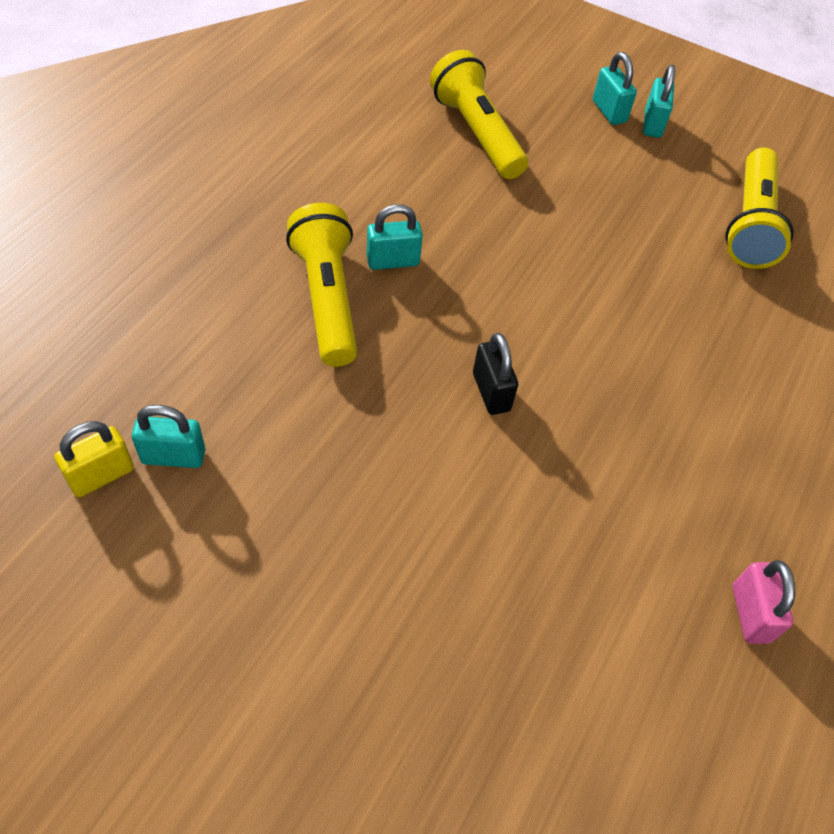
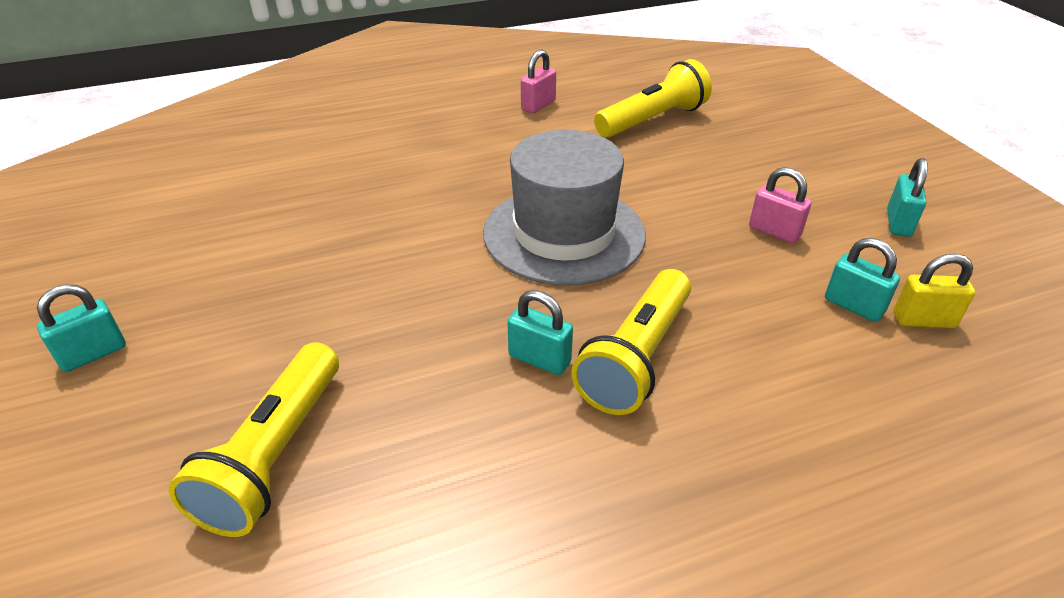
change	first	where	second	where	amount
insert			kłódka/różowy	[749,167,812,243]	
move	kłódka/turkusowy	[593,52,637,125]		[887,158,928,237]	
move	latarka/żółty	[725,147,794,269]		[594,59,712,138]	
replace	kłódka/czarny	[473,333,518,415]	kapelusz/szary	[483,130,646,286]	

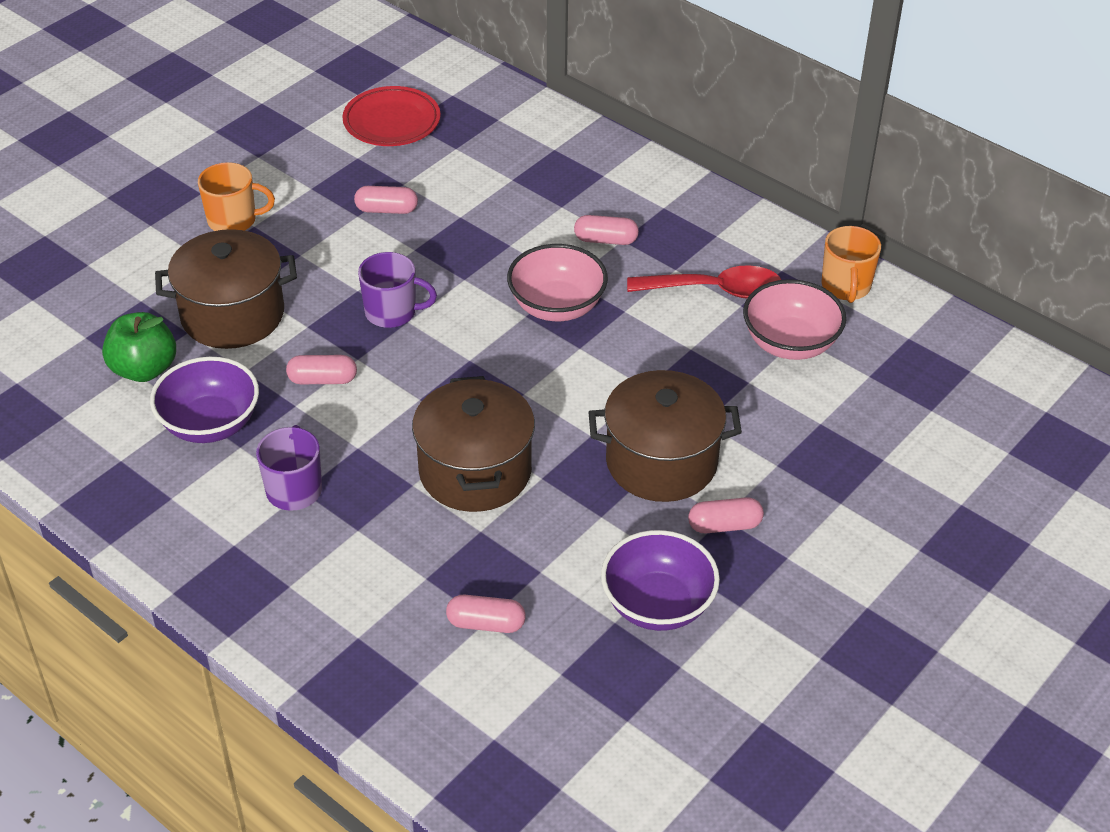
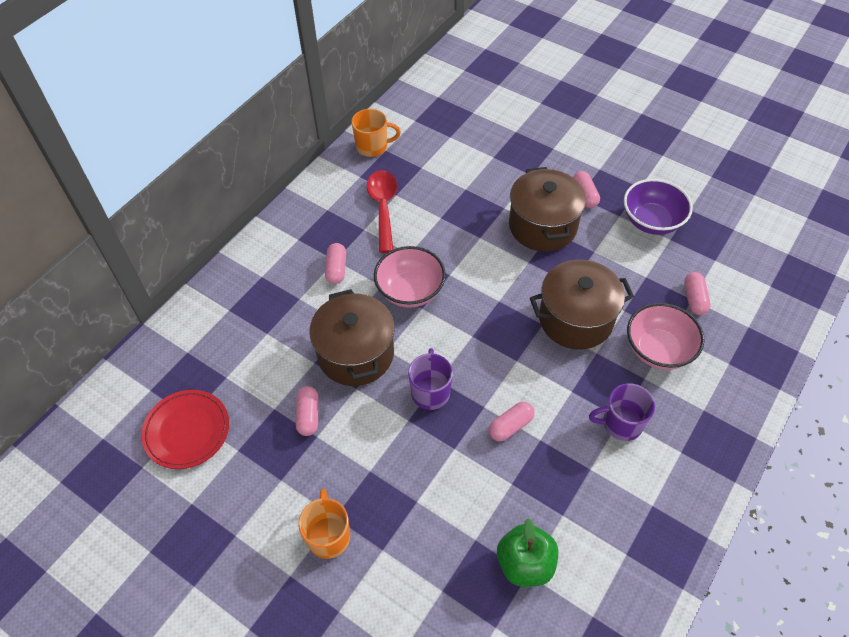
change	first	where	second	where	amount
delete	miska/fioletowy	[150,357,259,443]			
move	garnek/brązowy	[155,229,297,349]		[309,289,395,386]	
move	miska/różowy	[743,279,846,360]		[627,303,704,370]	
rotate	kapsułka/różowy	[286,355,357,384]		[488,402,535,441]	60 degrees clockwise

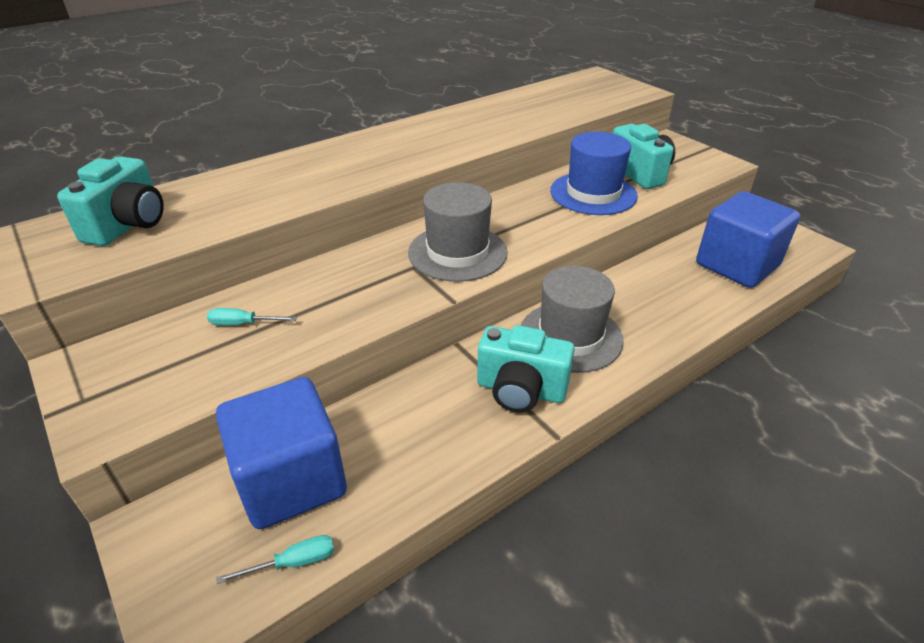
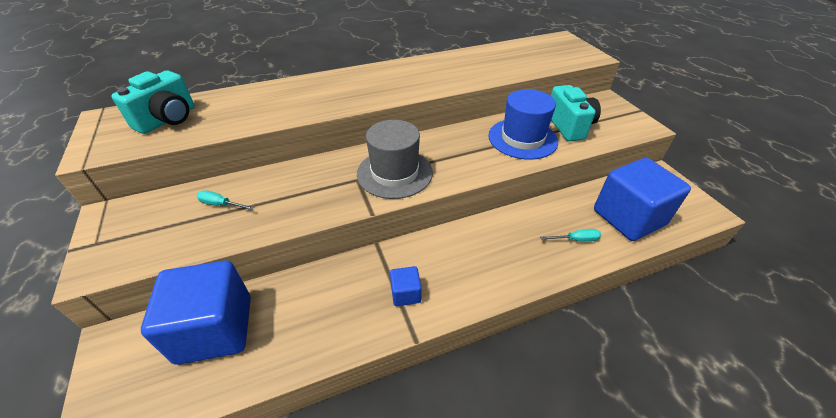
change	first	where	second	where	amount
delete	kapelusz/szary	[521,266,624,373]			
move	śrubokręt/turkusowy	[216,535,334,584]		[540,229,601,241]	
replace	aparat fotograficzny/turkusowy	[477,325,575,412]	sześcian/niebieski	[390,266,421,306]	

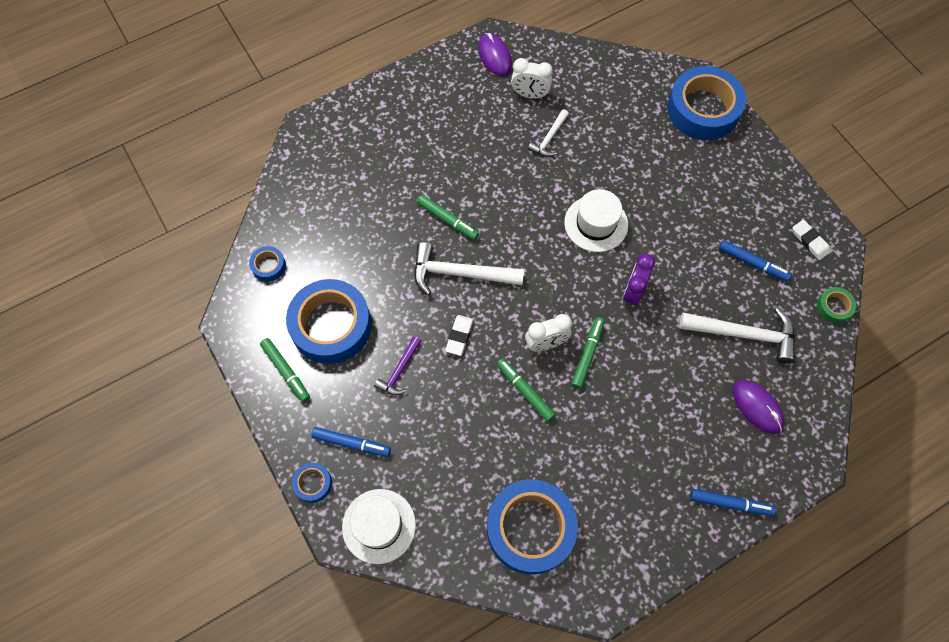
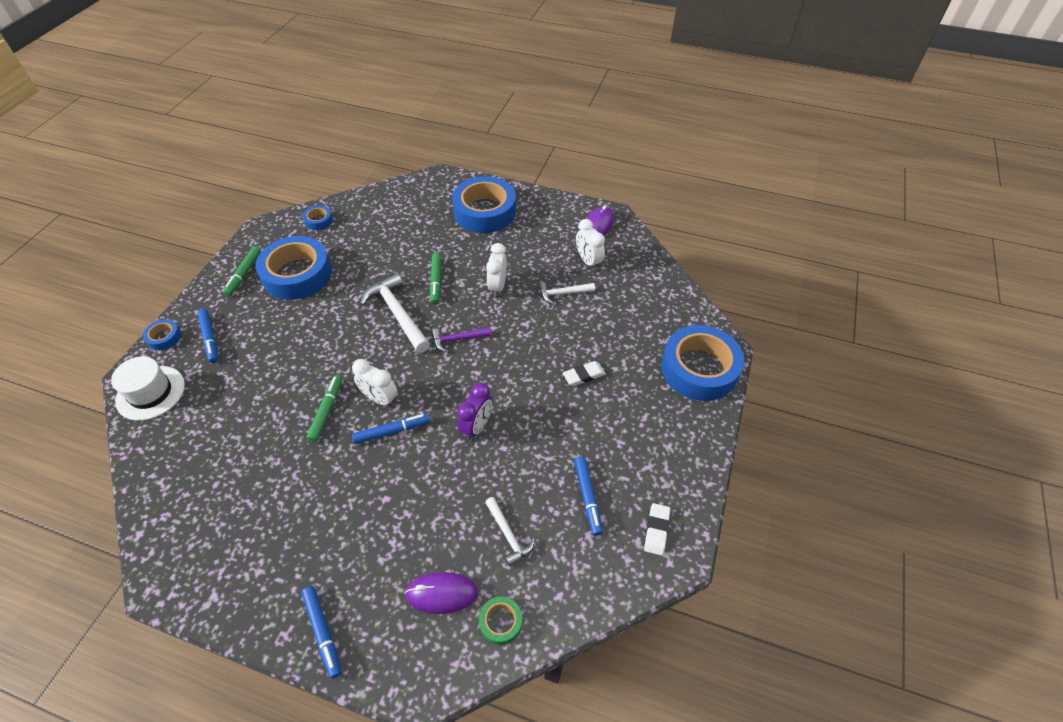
change	first	where	second	where	amount
delete	kapelusz/biały	[564,189,628,252]			
insert			budzik/biały	[486,243,507,297]	
move	młotek/fioletowy	[374,336,421,395]		[432,327,491,352]	
move	gumka do mazania/biały	[445,315,473,356]		[563,361,606,386]	
move	taśma klejąca/niebieski	[487,479,578,575]		[452,176,516,233]	
move	taśma klejąca/zielony	[817,287,856,323]		[479,596,522,645]	
recolor	flamaster/zielony	[571,317,605,389]	flamaster/niebieski	[352,413,430,444]	
rotate	budzik/fioletowy	[623,254,655,307]		[457,383,493,440]	135 degrees clockwise
rotate	myszka/fioletowy	[733,380,784,434]		[404,572,479,614]	75 degrees clockwise
resize	młotek/biały	[679,308,795,364]		[485,497,535,567]	x0.56

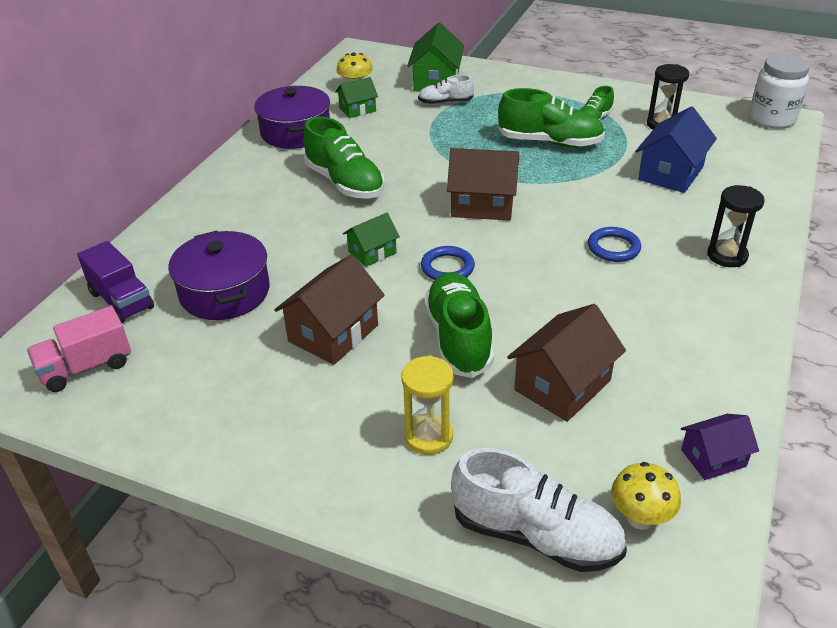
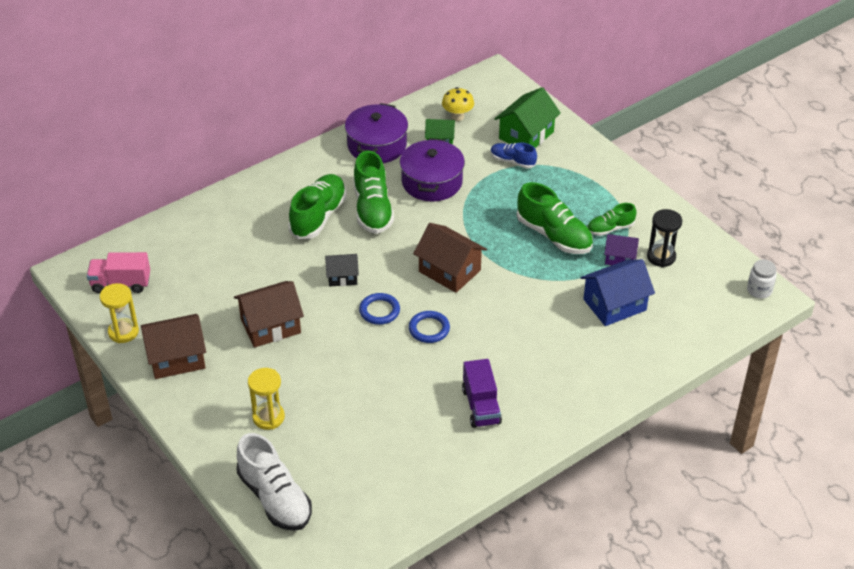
change	first	where	second	where	amount
delete	grzyb/żółty	[611,462,681,530]			
delete	klepsydra/czarny	[707,185,764,267]			
insert			klepsydra/żółty	[100,283,139,343]	
move	ciężarówka/fioletowy	[77,241,154,323]		[462,359,502,428]	
move	garnek/fioletowy	[168,231,270,320]		[400,138,465,201]	
move	but/zielony	[424,272,494,378]		[288,174,347,239]	
move	domek/brązowy	[507,304,626,422]		[141,314,206,379]	
move	pierścień/niebieski	[588,227,641,262]		[409,311,450,343]	
move	domek/fioletowy	[681,414,759,480]		[604,234,639,265]	
recolor	domek/zielony	[343,213,400,267]	domek/czarny	[325,254,359,287]	
recolor	but/biały	[418,75,474,105]	but/niebieski	[490,143,537,169]	
resize	słoik/biały	[750,54,810,129]		[747,260,777,299]	x0.59

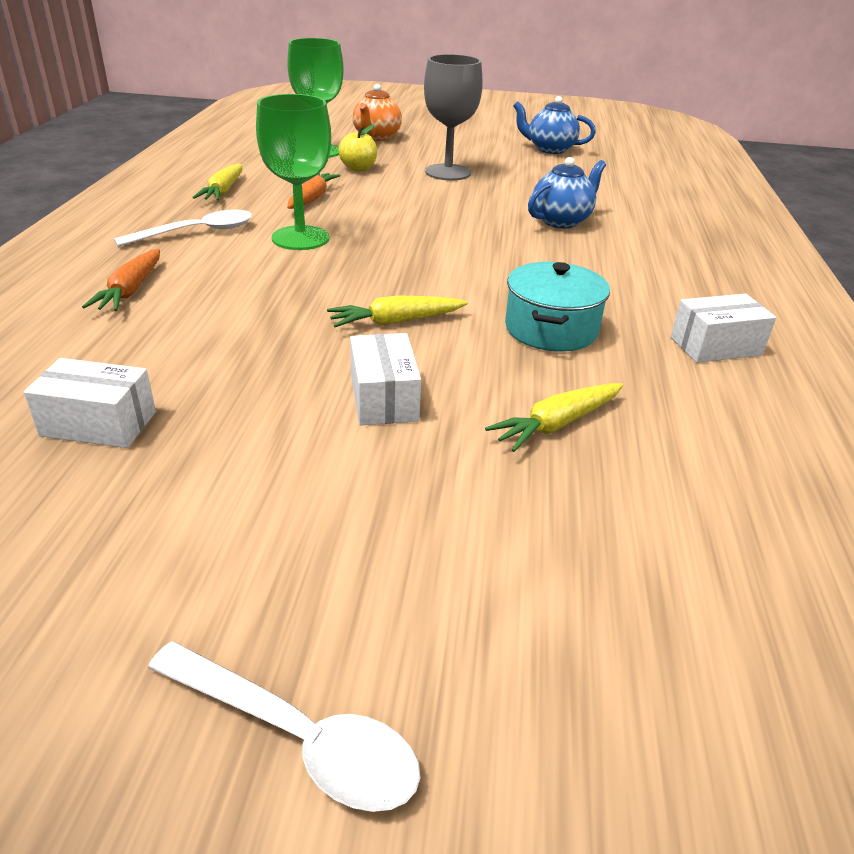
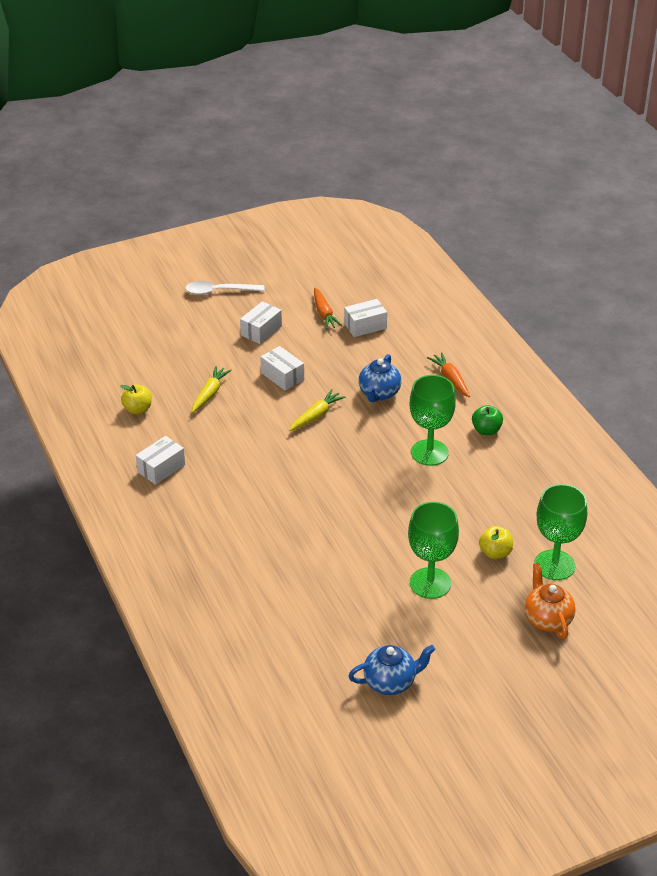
change	first	where	second	where	amount
delete	marchewka/żółty	[192,164,243,201]			
delete	garnek/turkusowy	[505,262,610,352]			
insert			jabłko/żółty	[120,384,152,414]	
insert			pudełko/biały	[240,301,282,344]	
move	marchewka/pomarańczowy	[287,173,341,209]		[314,287,342,329]	
move	imbryk/niebieski	[528,157,606,228]		[359,354,401,402]	
replace	łyżka/biały	[114,210,252,247]	jabłko/zielony	[472,405,503,435]	
recolor	kielich/szary	[424,54,483,181]	kielich/zielony	[408,502,459,599]	

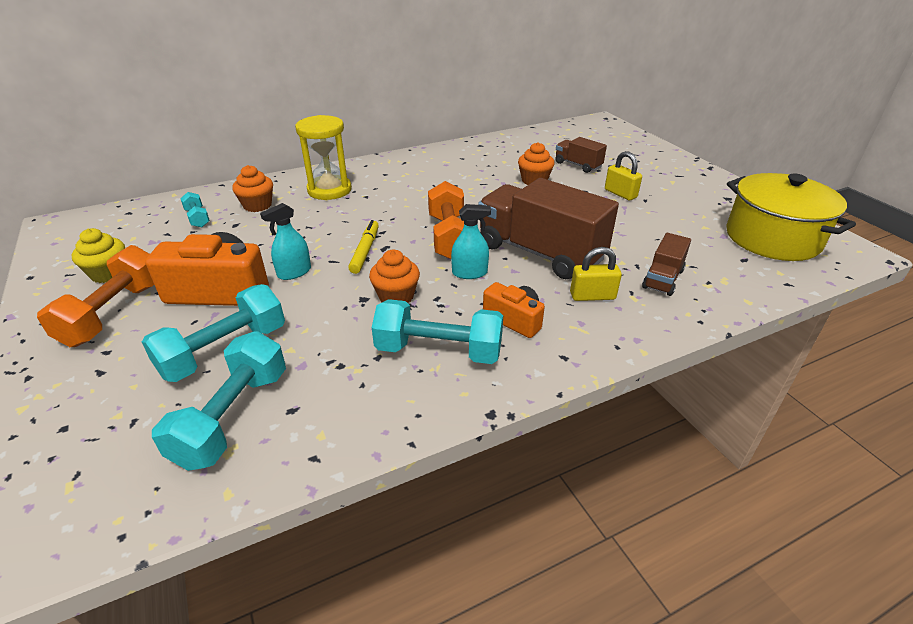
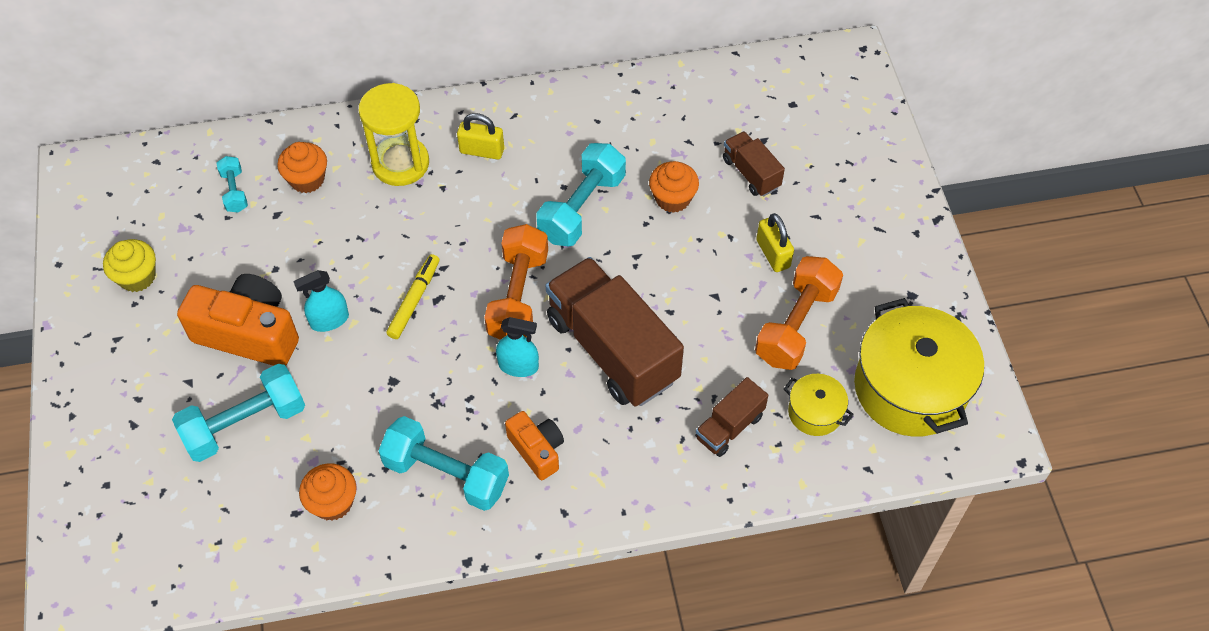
change	first	where	second	where	amount
insert			garnek/żółty	[784,374,853,436]	
move	hantel/pomarańczowy	[37,245,154,347]		[755,256,843,370]	
move	hantel/turkusowy	[152,331,286,471]		[536,143,626,247]	
move	muffinka/pomarańczowy	[369,250,420,303]		[299,464,357,521]	
move	kłódka/żółty	[570,247,622,301]		[457,113,504,160]	

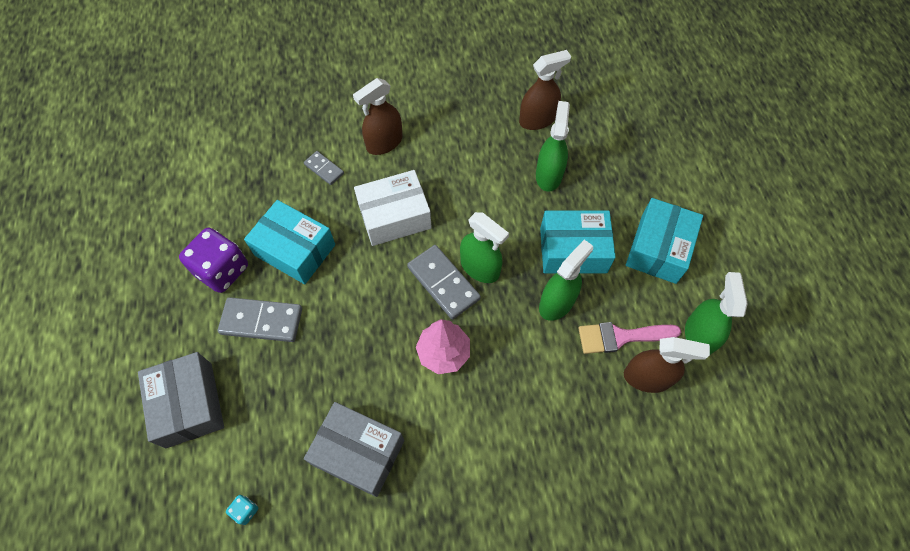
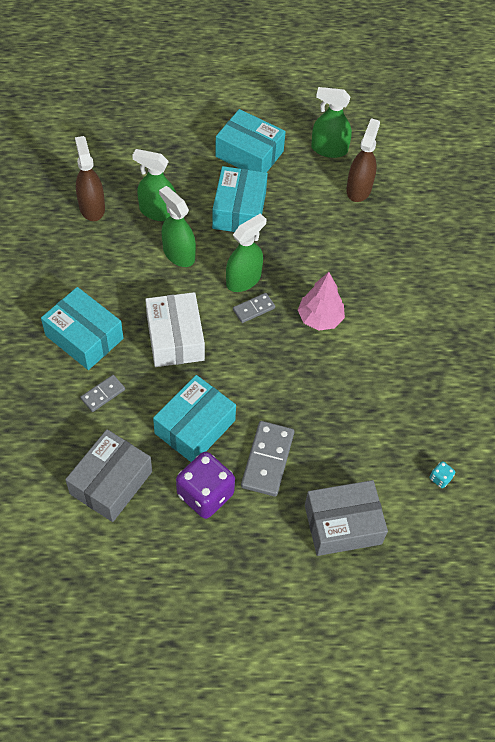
change	first	where	second	where	amount
delete	pędzel/różowy	[578,322,681,354]			
move	pudełko/szary	[304,402,404,497]		[65,429,152,522]	
move	spryskiwacz/zielony	[539,240,593,321]		[159,186,196,267]	
replace	spryskiwacz/brązowy	[353,78,402,155]	pudełko/turkusowy	[41,287,123,370]	
resize	kostka domina/szary	[407,245,481,319]		[233,293,275,323]	x0.57

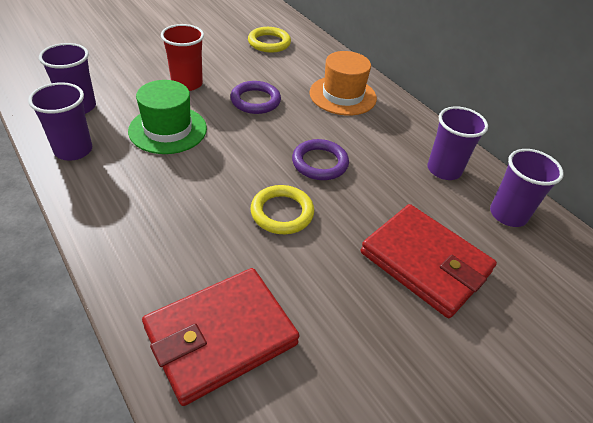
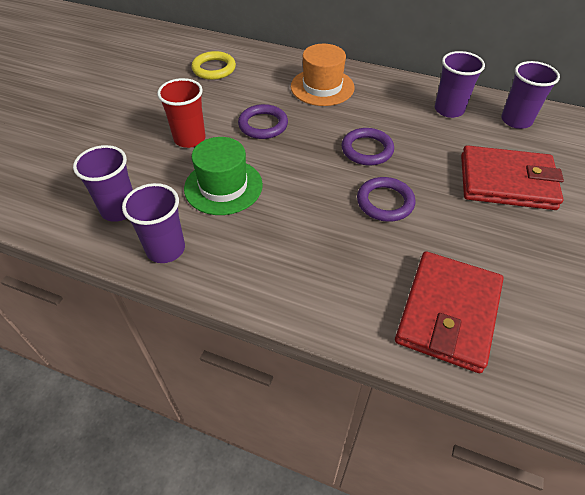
change	first	where	second	where	amount
recolor	pierścień/żółty	[250,185,314,234]	pierścień/fioletowy	[357,177,415,222]	

